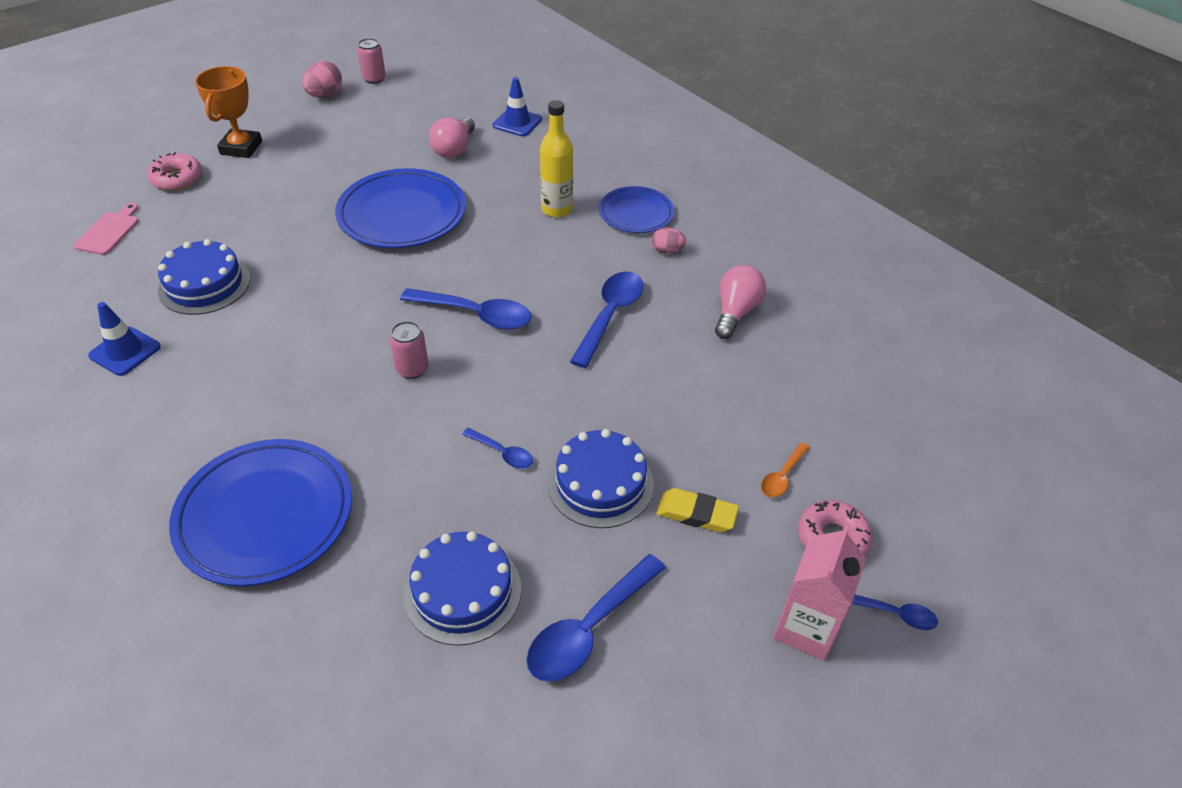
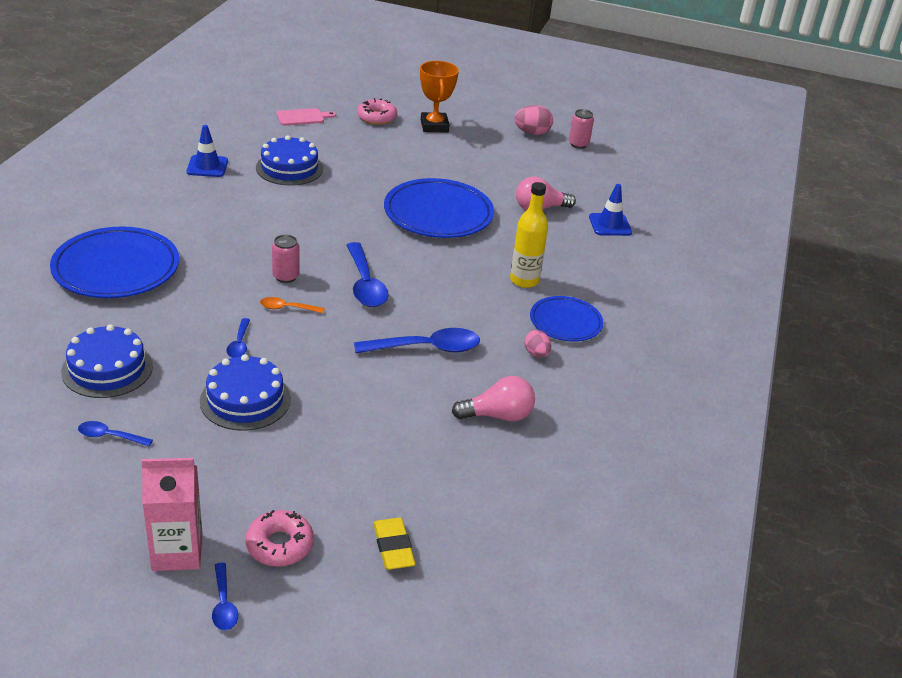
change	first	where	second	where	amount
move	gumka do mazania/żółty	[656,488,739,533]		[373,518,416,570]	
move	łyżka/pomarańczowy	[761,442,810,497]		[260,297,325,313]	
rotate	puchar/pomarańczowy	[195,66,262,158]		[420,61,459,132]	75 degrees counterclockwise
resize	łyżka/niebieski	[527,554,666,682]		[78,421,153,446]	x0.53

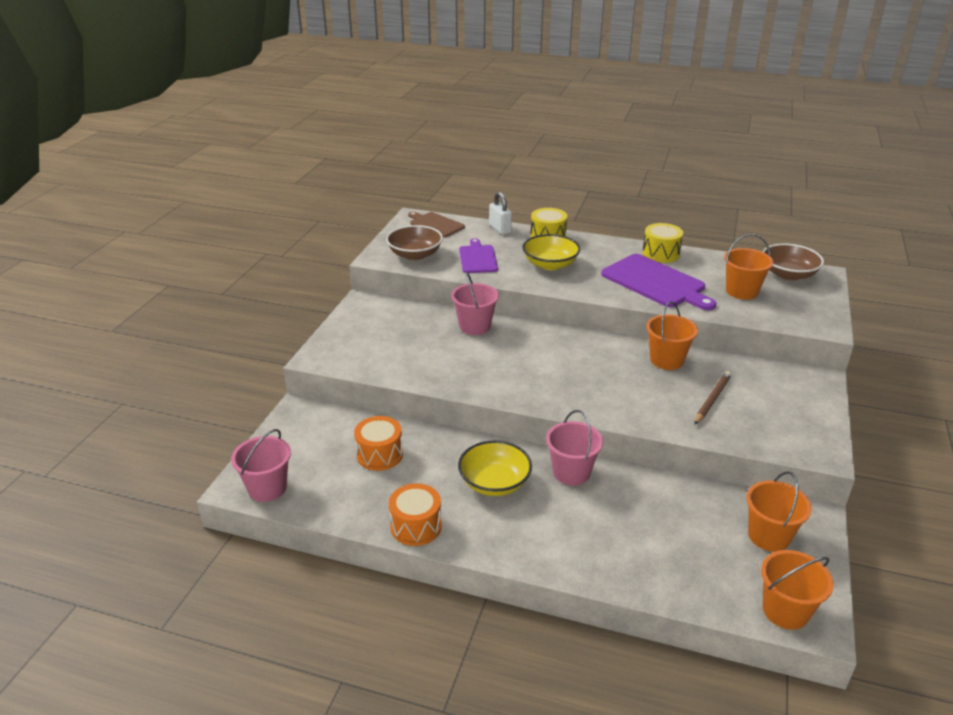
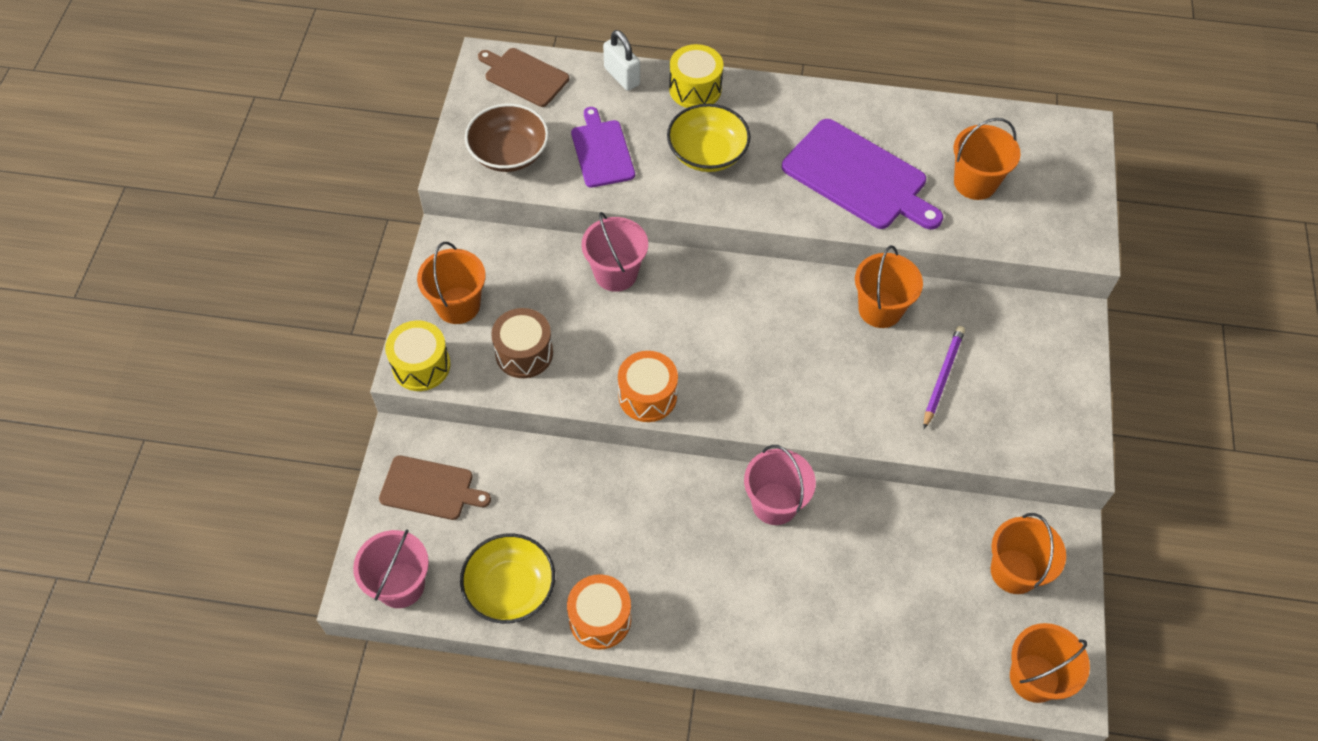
change	first	where	second	where	amount
delete	miska/brązowy	[763,243,824,280]			
insert			deska do krojenia/brązowy	[379,455,491,520]	
insert			wiadro/pomarańczowy	[417,242,486,324]	
insert			bęben/brązowy	[491,308,553,378]	
move	bęben/pomarańczowy	[354,416,403,471]		[618,351,678,422]	
move	miska/żółty	[458,440,532,496]		[460,533,555,624]	
move	bęben/żółty	[642,223,683,263]		[385,321,451,391]	
recolor	ołówek/brązowy	[694,371,732,425]	ołówek/fioletowy	[924,326,965,429]	

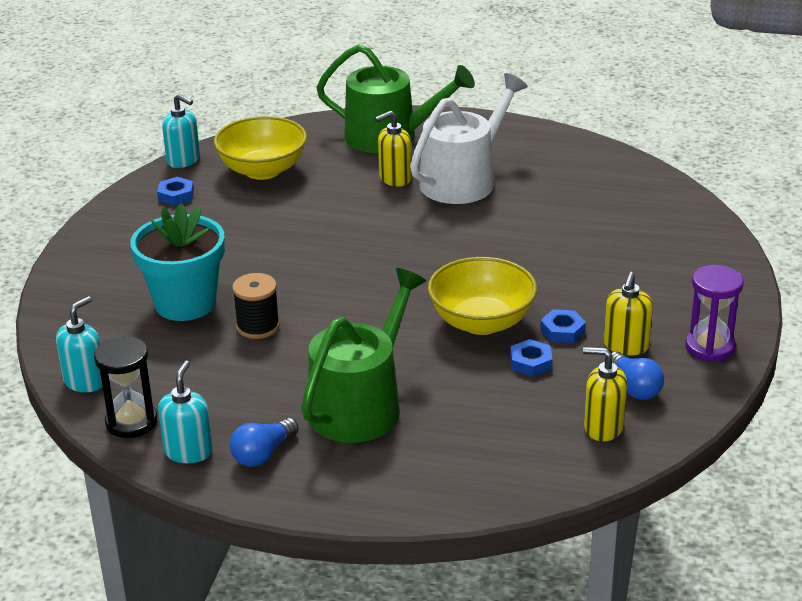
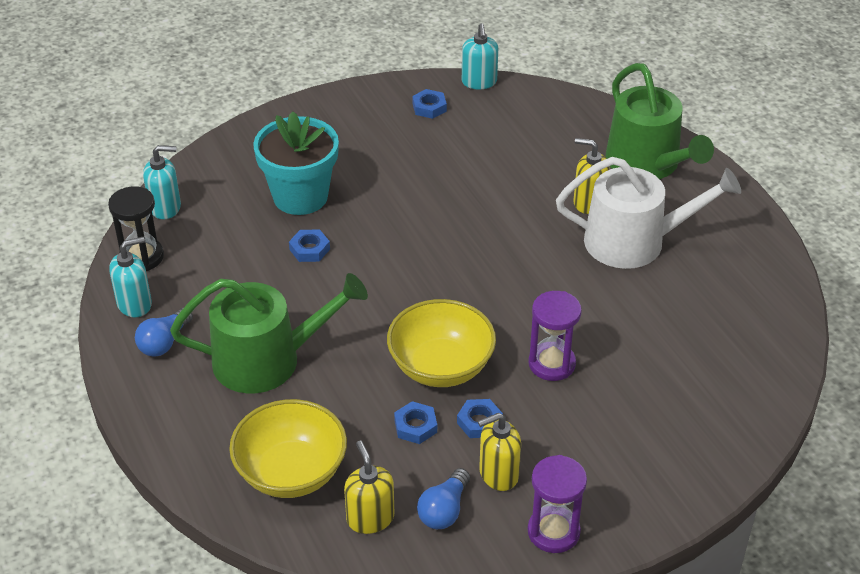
change	first	where	second	where	amount
insert			klepsydra/fioletowy	[529,291,582,381]	
move	miska/żółty	[214,116,307,180]		[229,399,347,498]	
replace	szpulka/czarny	[232,273,280,339]	nakrętka/niebieski	[289,229,330,262]	
rotate	żarówka/niebieski	[230,418,298,467]		[135,308,193,357]	60 degrees counterclockwise

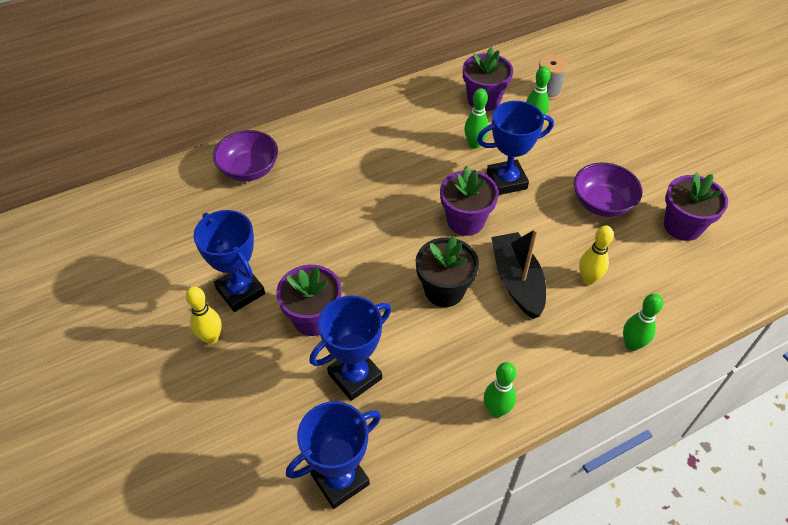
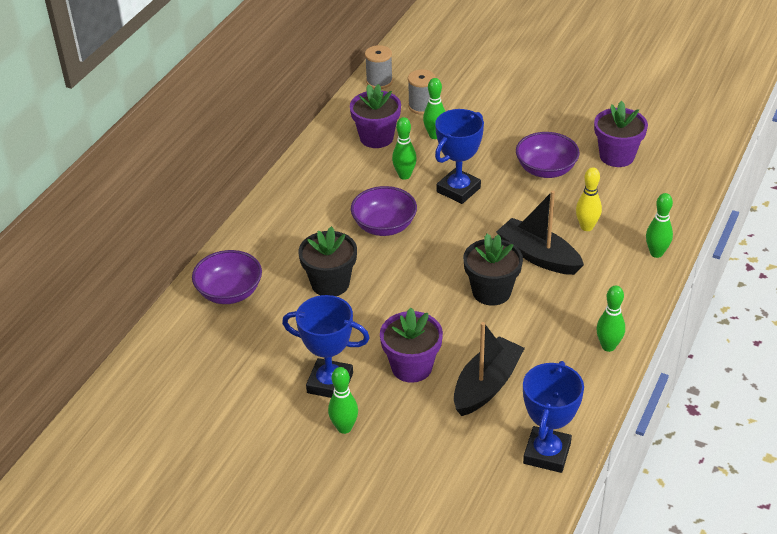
change	first	where	second	where	amount
delete	doniczka/fioletowy	[440,166,499,236]			
insert			doniczka/czarny	[298,226,357,296]	
insert			miska/fioletowy	[351,186,417,236]	
insert			szpulka/szary	[365,45,393,89]	
replace	puchar/niebieski	[309,296,391,401]	łódka/czarny	[454,322,525,416]	
recolor	kręgiel/żółty	[186,286,222,344]	kręgiel/zielony	[328,367,358,434]	

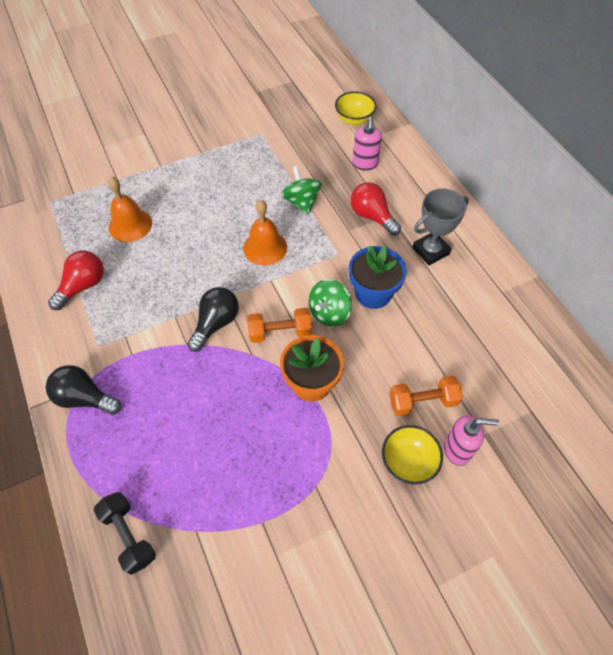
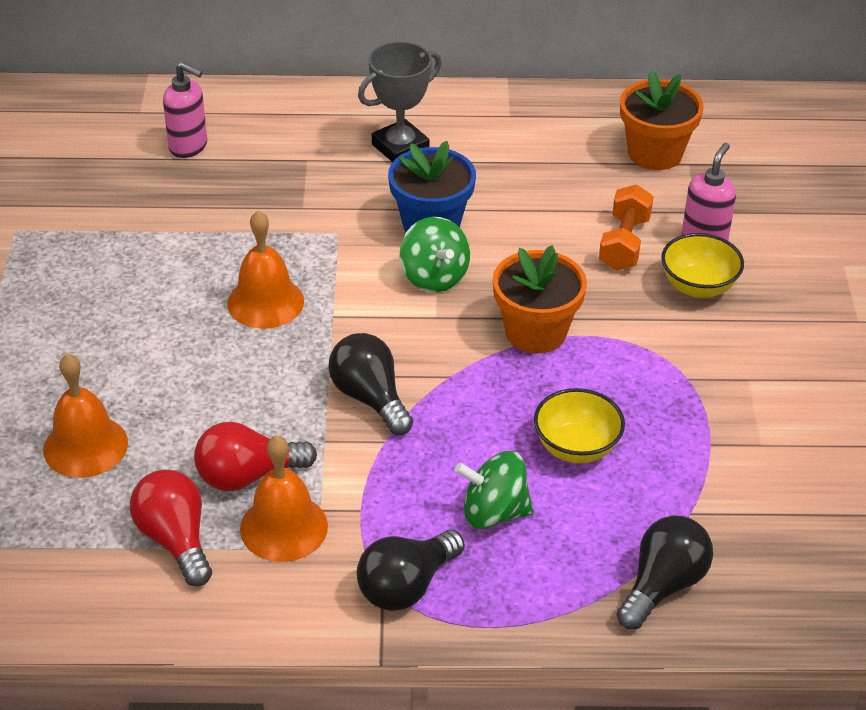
change	first	where	second	where	amount
delete	hantel/pomarańczowy	[247,308,312,343]			
insert			dzwonek/pomarańczowy	[240,435,328,562]	
insert			doniczka/pomarańczowy	[620,70,704,170]	
move	bączek/zielony	[281,166,322,214]		[455,451,534,529]	
move	miska/żółty	[335,91,376,126]		[534,388,625,463]	
move	żarówka/czerwony	[351,182,401,235]		[194,422,317,491]	
replace	hantel/czarny	[94,492,156,575]	żarówka/czarny	[616,516,713,629]	
rotate	puchar/szary	[412,189,469,265]		[358,41,442,162]	60 degrees clockwise

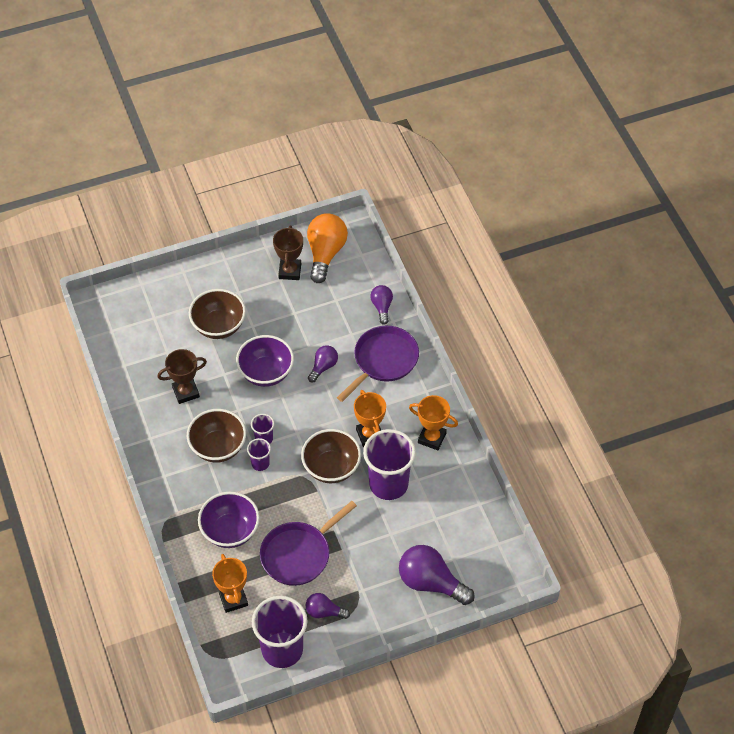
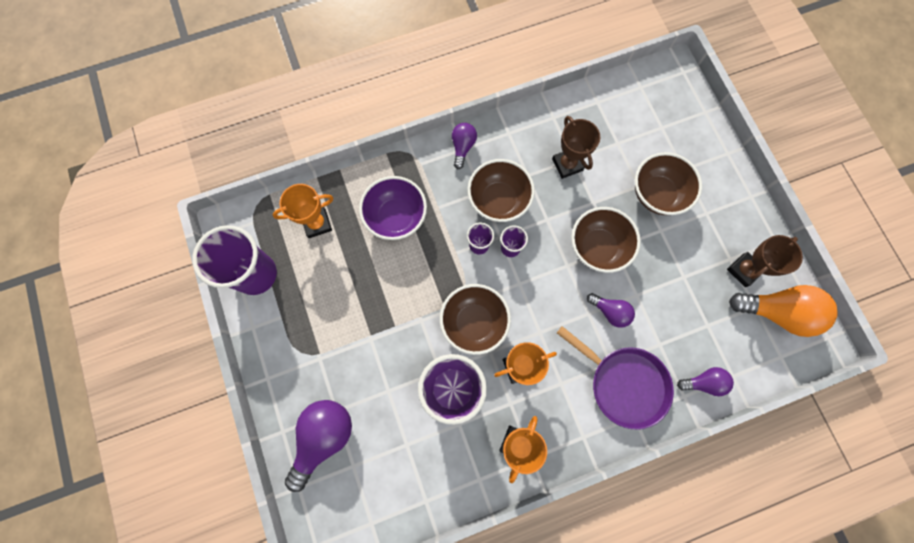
change	first	where	second	where	amount
delete	patelnia/fioletowy	[260,501,357,586]			
move	żarówka/fioletowy	[305,593,350,619]		[452,123,477,169]	
recolor	miska/fioletowy	[236,335,294,387]	miska/brązowy	[571,207,641,273]	
rotate	puchar/brązowy	[273,226,303,280]		[727,235,803,287]	45 degrees counterclockwise

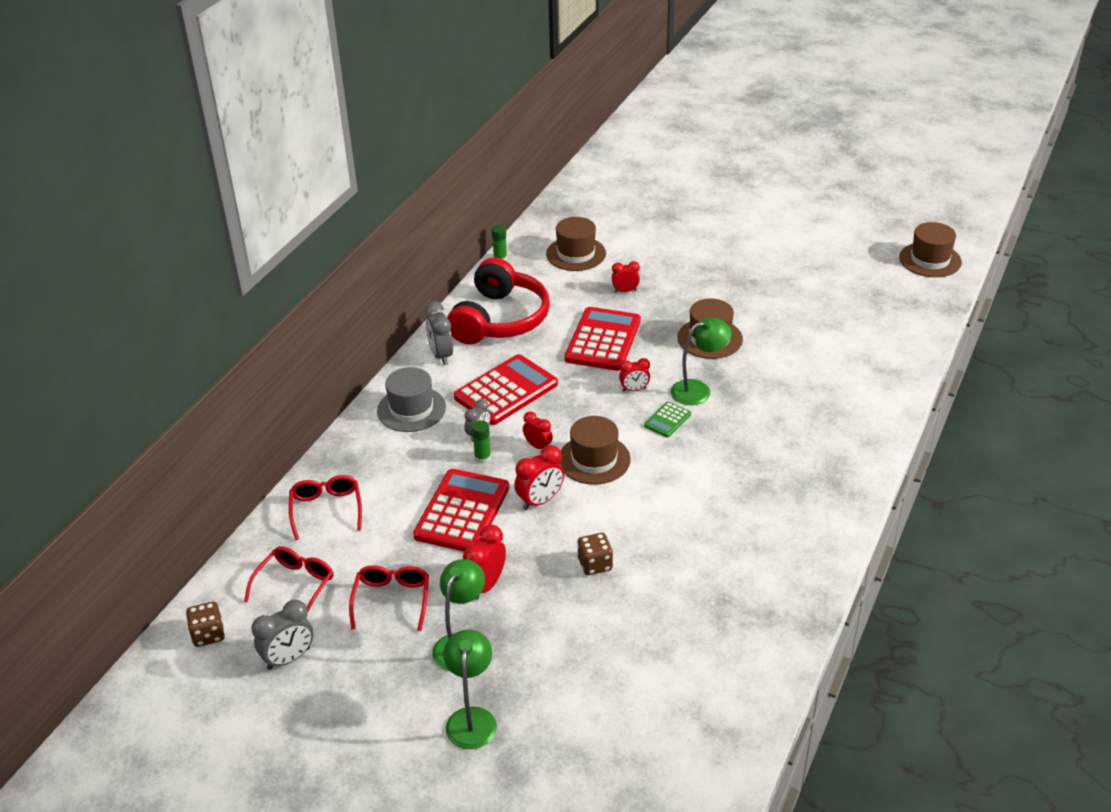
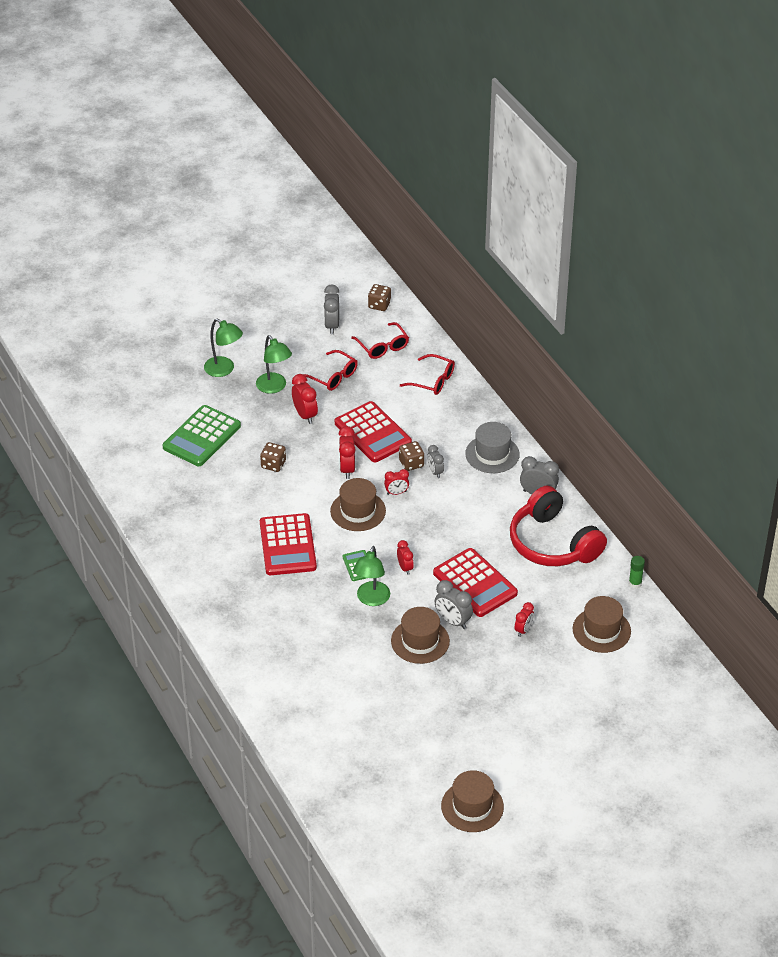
change	first	where	second	where	amount
insert			kalkulator/zielony	[163,405,241,466]	
insert			budzik/szary	[435,580,473,629]	
move	kalkulator/czerwony	[454,354,558,425]		[260,513,317,575]	
move	kapelusz/brązowy	[899,222,962,277]		[441,770,504,832]	
replace	klej w sztyfcie/zielony	[472,421,491,464]	kostka do gry/brązowy	[399,441,424,471]	
rotate	budzik/czerwony	[619,358,650,392]		[397,540,414,575]	135 degrees clockwise

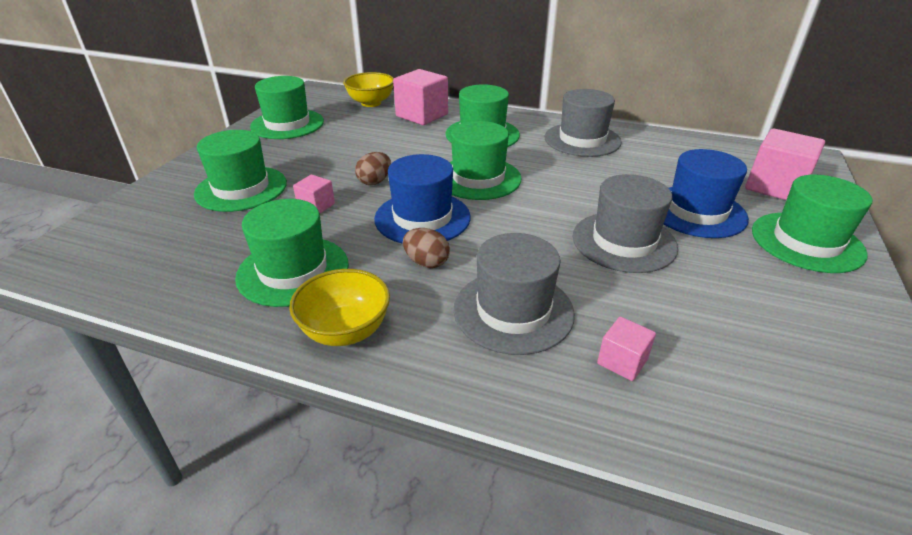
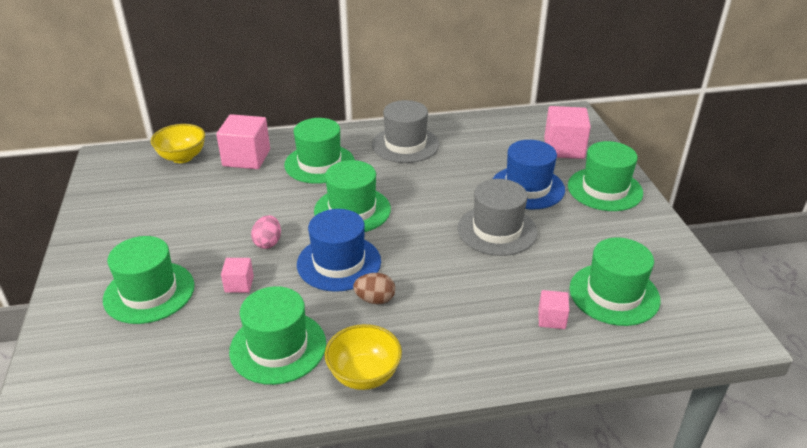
change	first	where	second	where	amount
delete	kapelusz/szary	[454,233,575,355]			
move	kapelusz/zielony	[250,76,324,139]		[570,237,661,326]	
recolor	jajko/brązowy	[355,152,391,185]	jajko/różowy	[251,215,281,249]	

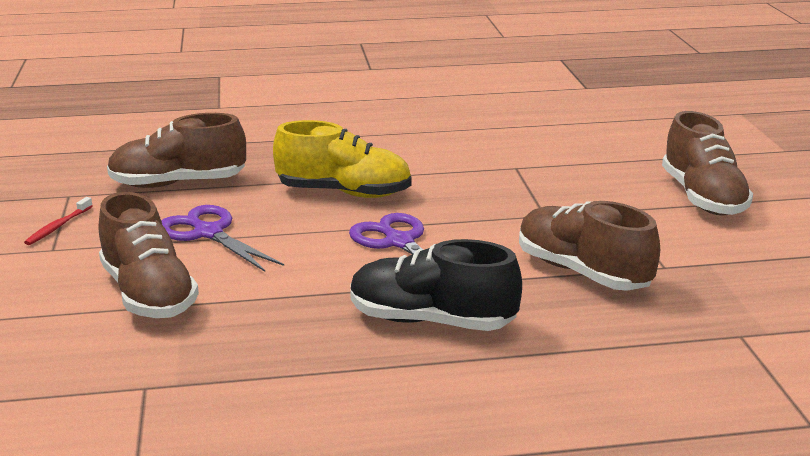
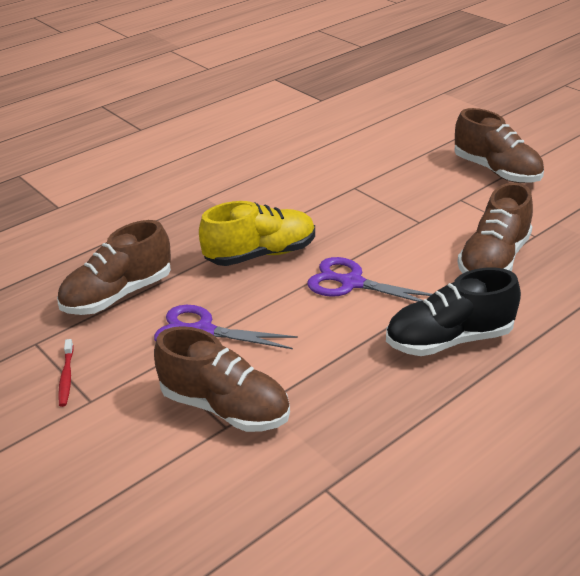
change	first	where	second	where	amount
rotate	but/brązowy	[519,201,660,291]		[457,183,533,274]	75 degrees counterclockwise

